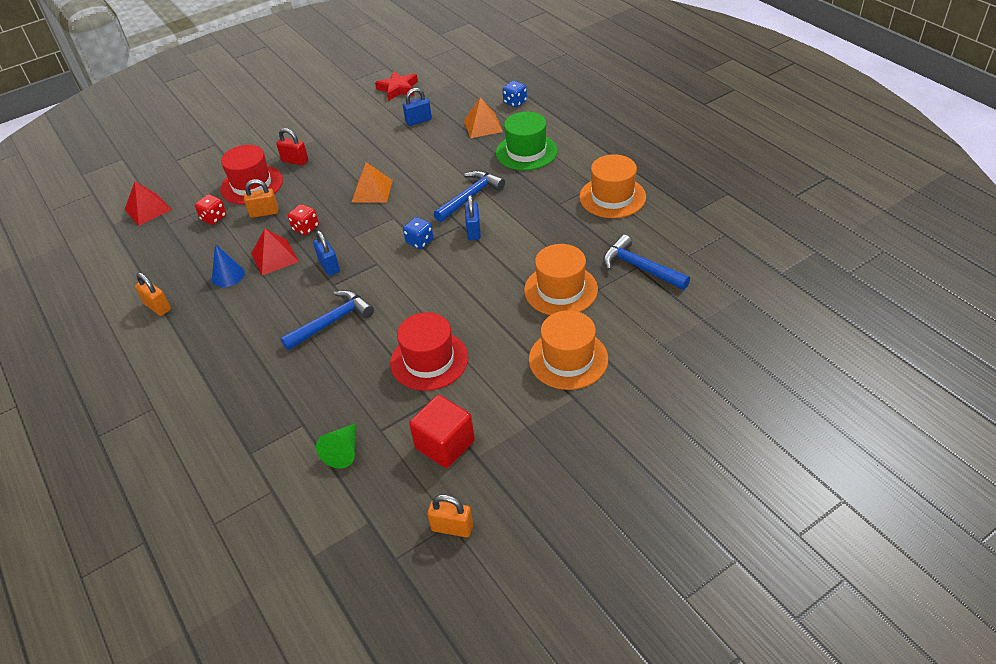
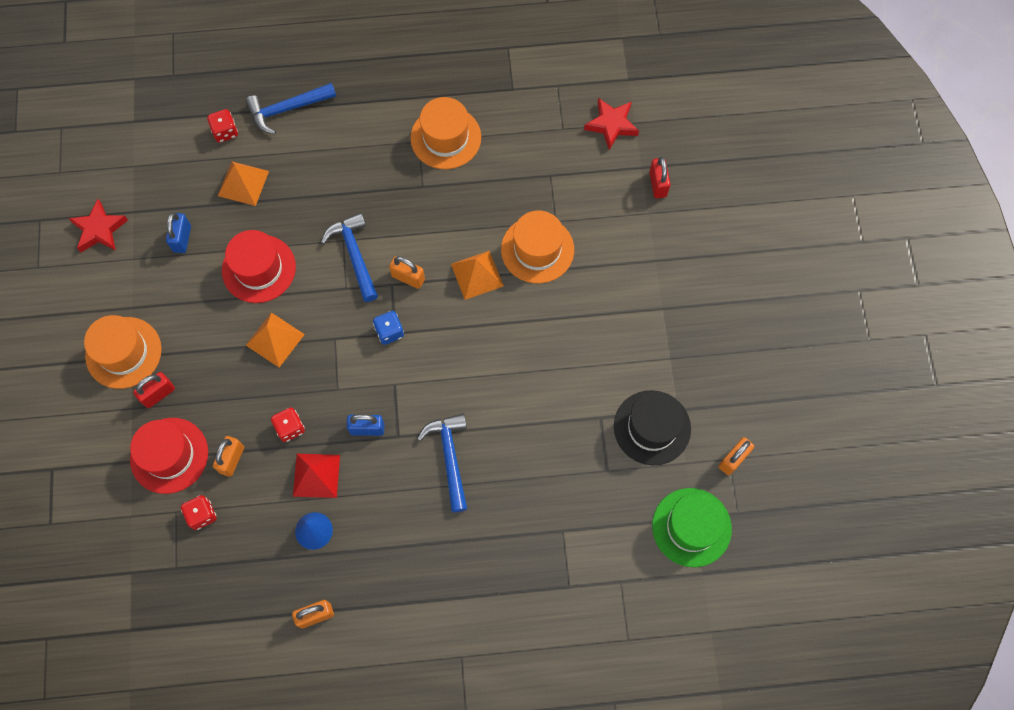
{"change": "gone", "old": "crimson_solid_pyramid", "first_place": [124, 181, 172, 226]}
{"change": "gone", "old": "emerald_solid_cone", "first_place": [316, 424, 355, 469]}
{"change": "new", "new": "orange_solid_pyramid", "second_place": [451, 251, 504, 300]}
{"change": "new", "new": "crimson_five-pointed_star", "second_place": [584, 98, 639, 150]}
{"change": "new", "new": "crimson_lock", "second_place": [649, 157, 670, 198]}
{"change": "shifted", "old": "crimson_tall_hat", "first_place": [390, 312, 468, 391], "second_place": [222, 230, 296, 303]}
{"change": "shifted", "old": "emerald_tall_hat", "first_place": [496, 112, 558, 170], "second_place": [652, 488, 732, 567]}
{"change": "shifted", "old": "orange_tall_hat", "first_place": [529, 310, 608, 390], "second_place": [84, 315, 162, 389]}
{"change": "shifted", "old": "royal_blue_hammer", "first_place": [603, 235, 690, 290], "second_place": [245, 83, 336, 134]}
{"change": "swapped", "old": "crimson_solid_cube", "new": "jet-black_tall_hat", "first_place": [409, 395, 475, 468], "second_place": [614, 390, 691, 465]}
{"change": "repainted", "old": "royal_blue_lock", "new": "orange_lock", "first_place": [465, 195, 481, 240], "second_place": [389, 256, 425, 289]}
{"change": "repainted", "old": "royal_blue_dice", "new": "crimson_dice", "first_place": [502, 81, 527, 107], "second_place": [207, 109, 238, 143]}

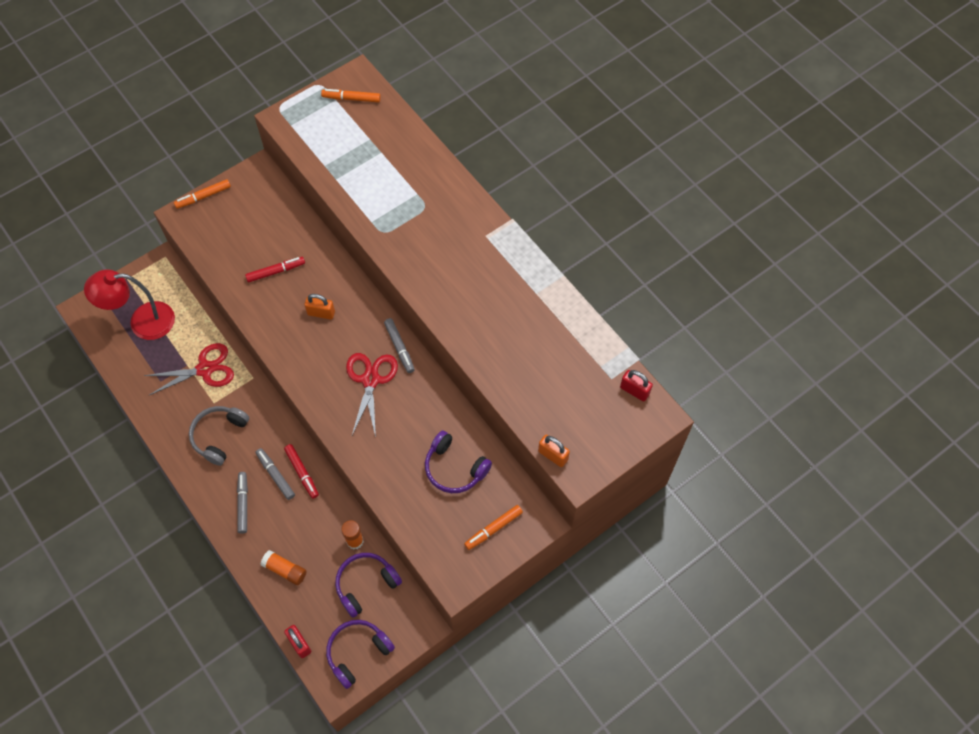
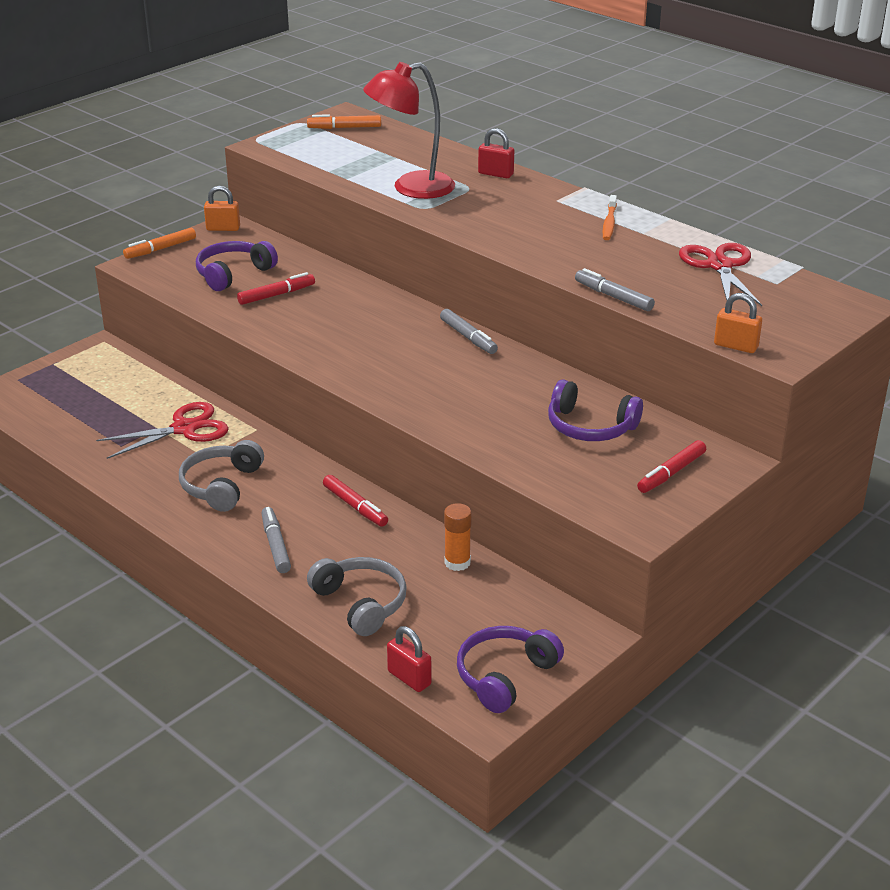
{"change": "new", "new": "orange_toothbrush", "second_place": [603, 195, 617, 240]}
{"change": "shifted", "old": "crimson_desk_lamp", "first_place": [84, 270, 175, 340], "second_place": [363, 62, 455, 199]}
{"change": "shifted", "old": "gray_felt_pen", "first_place": [256, 448, 295, 500], "second_place": [575, 268, 655, 311]}
{"change": "shifted", "old": "orange_lock", "first_place": [304, 294, 335, 320], "second_place": [204, 186, 240, 231]}
{"change": "shifted", "old": "violet_over-ear_headphones", "first_place": [335, 553, 402, 618], "second_place": [196, 241, 278, 291]}
{"change": "shifted", "old": "crimson_pair_of_scissors", "first_place": [346, 353, 398, 437], "second_place": [679, 243, 762, 306]}
{"change": "shifted", "old": "crimson_lock", "first_place": [620, 370, 653, 402], "second_place": [478, 128, 514, 178]}
{"change": "swapped", "old": "orange_glue", "new": "gray_over-ear_headphones", "first_place": [261, 550, 307, 585], "second_place": [307, 557, 407, 636]}
{"change": "repainted", "old": "orange_felt_pen", "new": "crimson_felt_pen", "first_place": [464, 505, 523, 550], "second_place": [637, 440, 706, 493]}

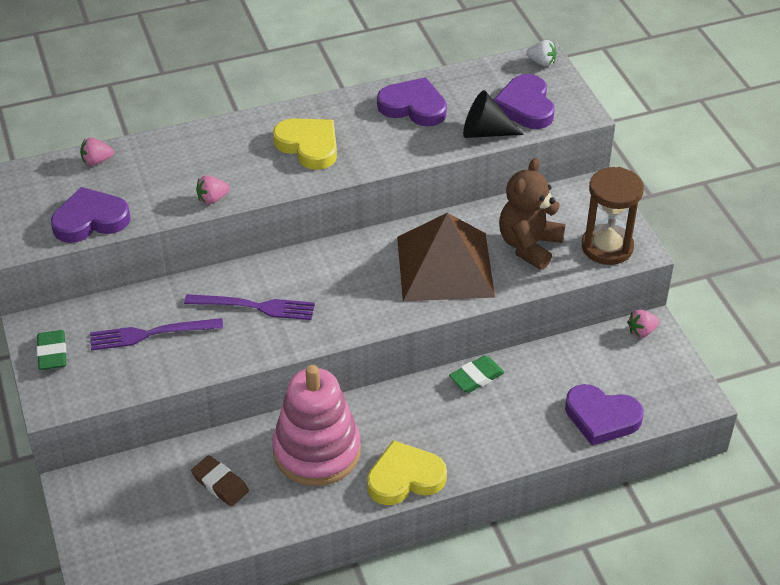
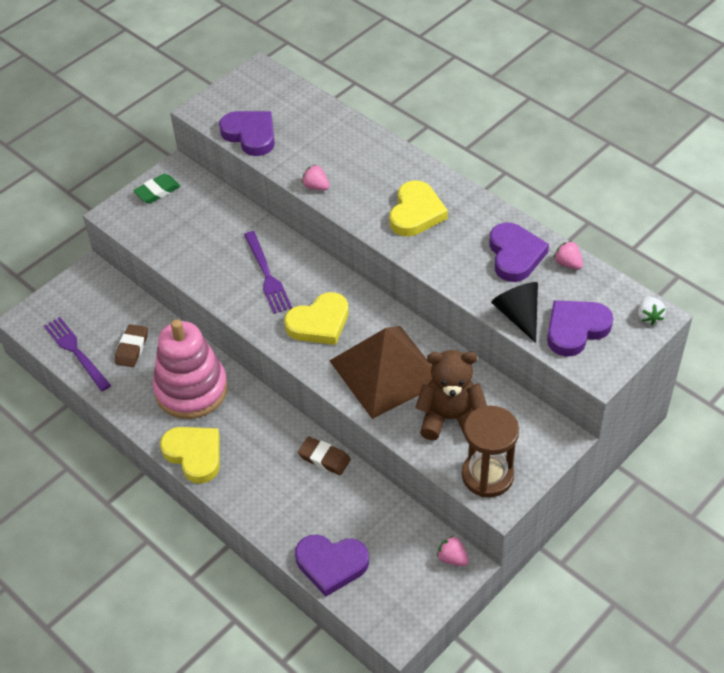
{"change": "new", "new": "yellow_heart_shape", "second_place": [284, 292, 349, 345]}
{"change": "shifted", "old": "pink_berry", "first_place": [80, 137, 114, 166], "second_place": [554, 241, 583, 270]}
{"change": "shifted", "old": "violet_table_fork", "first_place": [90, 318, 223, 351], "second_place": [44, 317, 111, 391]}
{"change": "repainted", "old": "emerald_gum_eraser", "new": "brown_gum_eraser", "first_place": [449, 356, 504, 393], "second_place": [298, 437, 351, 475]}
{"change": "rotated", "old": "violet_heart_shape", "first_place": [565, 384, 644, 446], "second_place": [295, 535, 369, 597], "degrees": -75}

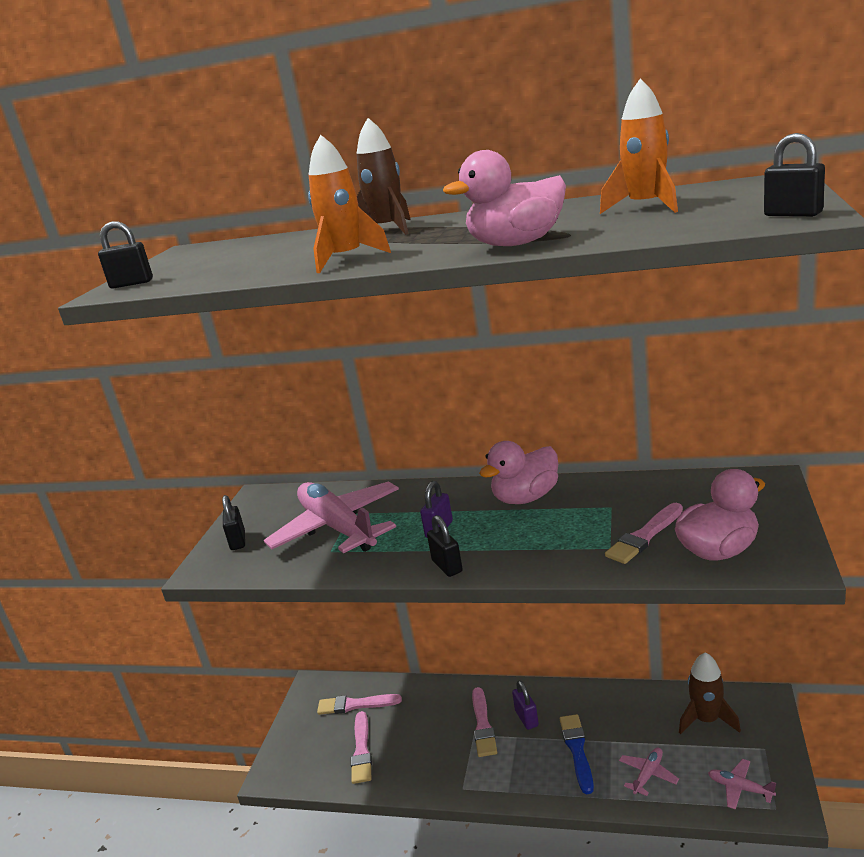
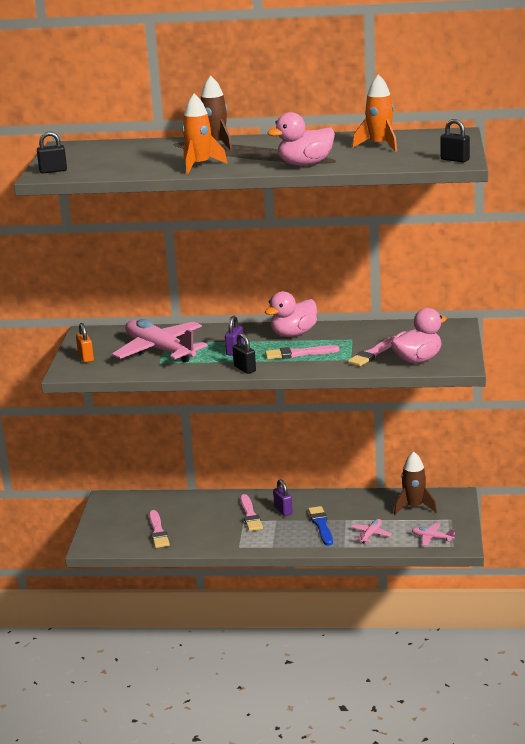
{"change": "shifted", "old": "pink_paintbrush", "first_place": [317, 694, 402, 715], "second_place": [265, 345, 340, 360]}
{"change": "repainted", "old": "jet-black_lock", "new": "orange_lock", "first_place": [222, 495, 245, 550], "second_place": [76, 323, 94, 363]}

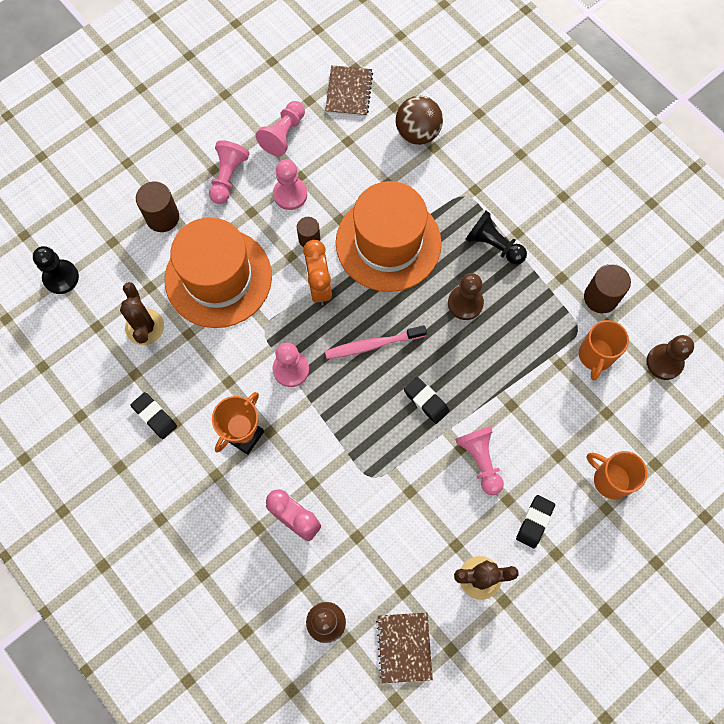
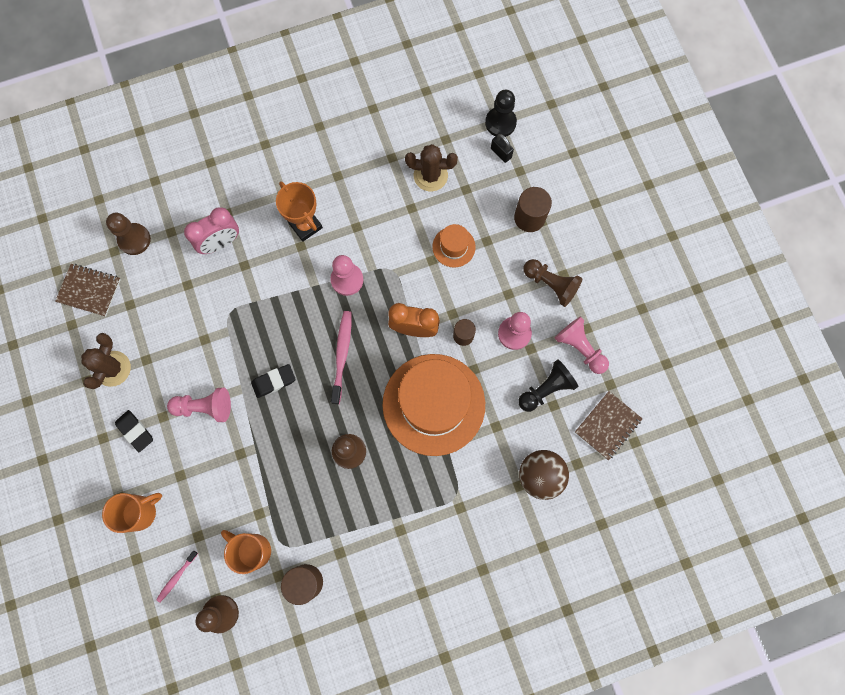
{"change": "gone", "old": "jet-black_gum_eraser", "first_place": [130, 392, 177, 439]}
{"change": "new", "new": "pink_toothbrush", "second_place": [156, 551, 198, 602]}
{"change": "new", "new": "jet-black_lock", "second_place": [491, 134, 514, 163]}
{"change": "shifted", "old": "jet-black_pawn", "first_place": [465, 211, 527, 264], "second_place": [518, 359, 579, 412]}
{"change": "repainted", "old": "pink_pawn", "new": "brown_pawn", "first_place": [209, 140, 249, 204], "second_place": [523, 259, 582, 307]}
{"change": "rotated", "old": "brown_notebook", "first_place": [325, 65, 373, 116], "second_place": [575, 391, 642, 460], "degrees": -75}
{"change": "scaled", "old": "orange_tall_hat", "first_place": [165, 217, 272, 328], "second_place": [432, 224, 476, 268], "factor": 0.44}

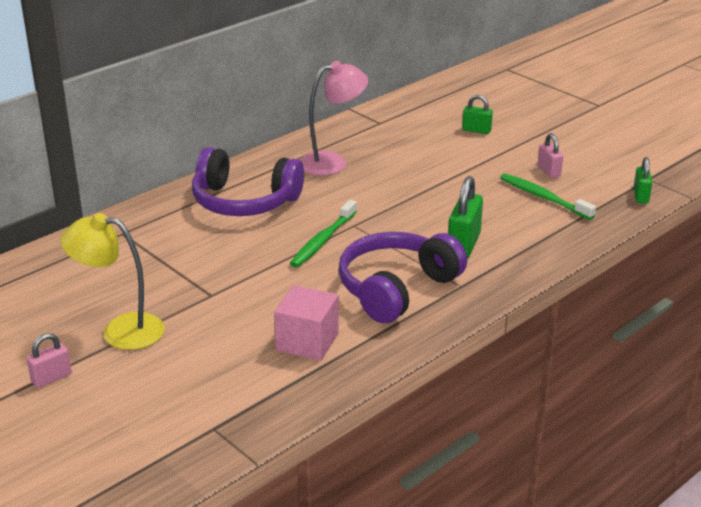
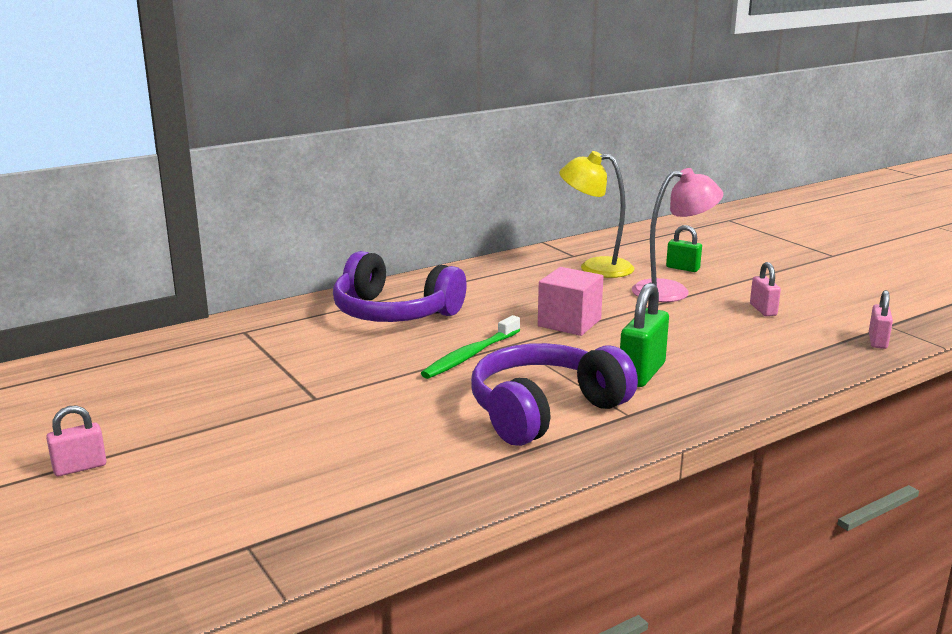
{"change": "gone", "old": "emerald_toothbrush", "first_place": [500, 173, 596, 220]}
{"change": "shifted", "old": "yellow_desk_lamp", "first_place": [61, 213, 165, 350], "second_place": [559, 151, 634, 278]}
{"change": "shifted", "old": "pink_solid_cube", "first_place": [274, 285, 339, 361], "second_place": [538, 267, 603, 336]}
{"change": "shifted", "old": "pink_desk_lamp", "first_place": [300, 61, 368, 176], "second_place": [632, 168, 723, 302]}
{"change": "repainted", "old": "emerald_lock", "new": "pink_lock", "first_place": [634, 157, 652, 203], "second_place": [869, 290, 893, 349]}

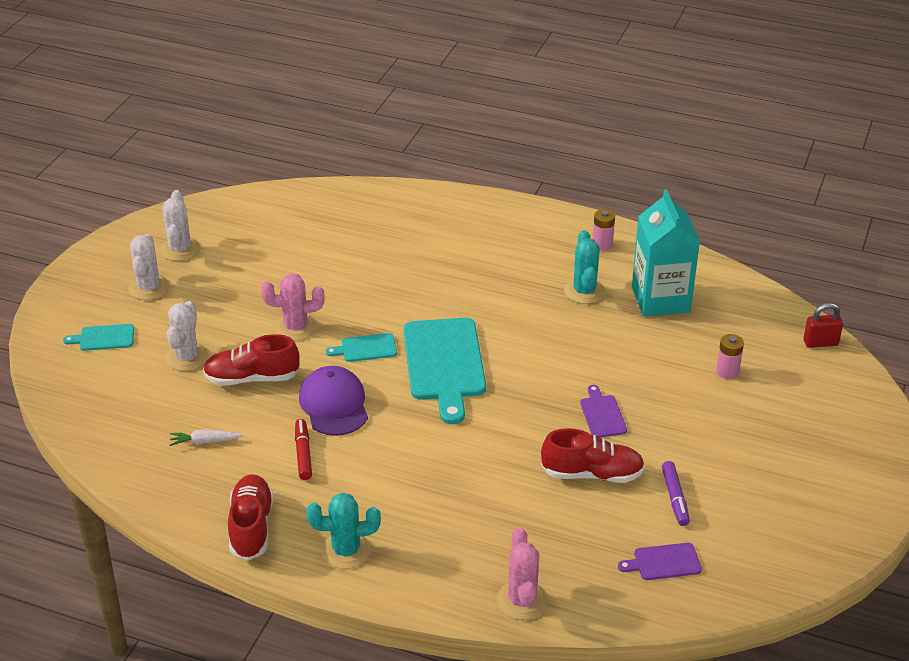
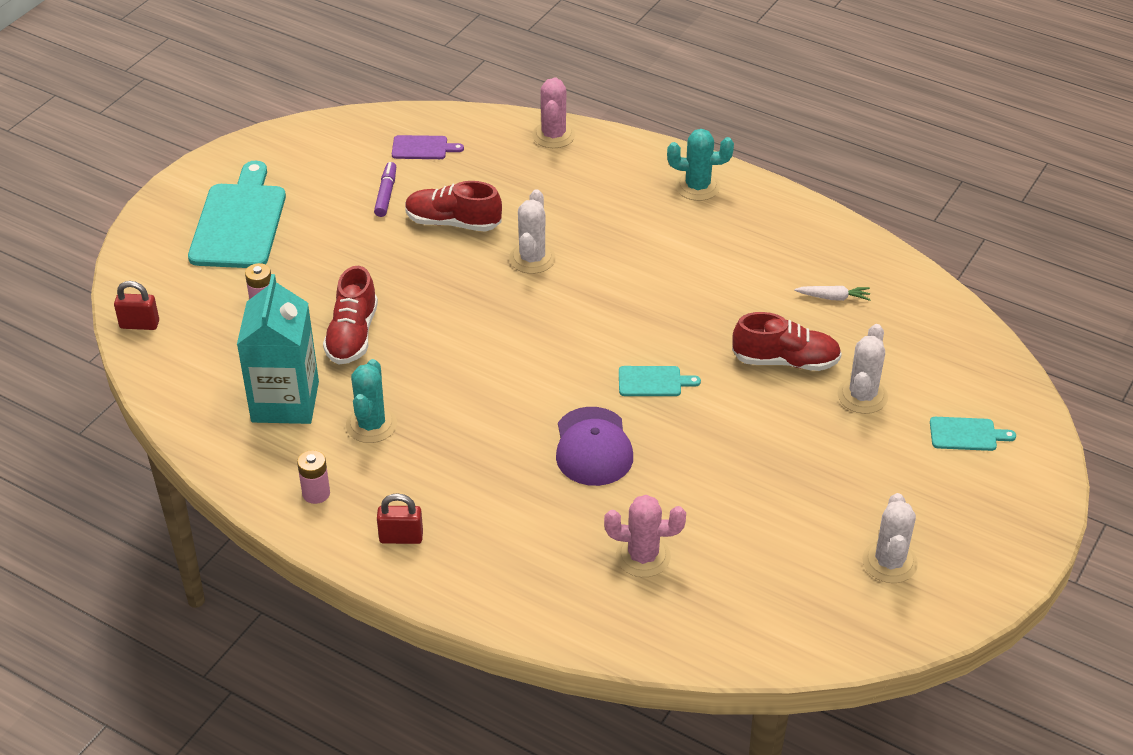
{"change": "gone", "old": "crimson_felt_pen", "first_place": [295, 419, 312, 480]}
{"change": "gone", "old": "violet_bread_board", "first_place": [580, 385, 627, 438]}
{"change": "new", "new": "crimson_lock", "second_place": [377, 493, 423, 544]}
{"change": "shifted", "old": "white_cactus", "first_place": [128, 234, 170, 300], "second_place": [509, 189, 556, 274]}
{"change": "shifted", "old": "crimson_shoe", "first_place": [228, 474, 274, 560], "second_place": [323, 266, 378, 364]}
{"change": "shifted", "old": "pink_cactus", "first_place": [261, 273, 325, 341], "second_place": [604, 495, 686, 577]}
{"change": "shifted", "old": "violet_peaked_cap", "first_place": [299, 366, 368, 436], "second_place": [556, 407, 633, 486]}
{"change": "shifted", "old": "aqua_bread_board", "first_place": [404, 318, 486, 424], "second_place": [188, 161, 286, 268]}

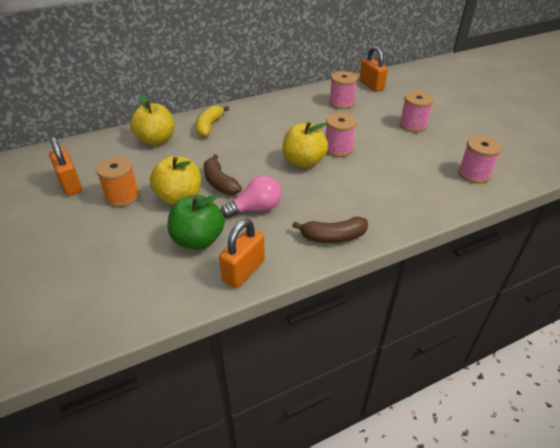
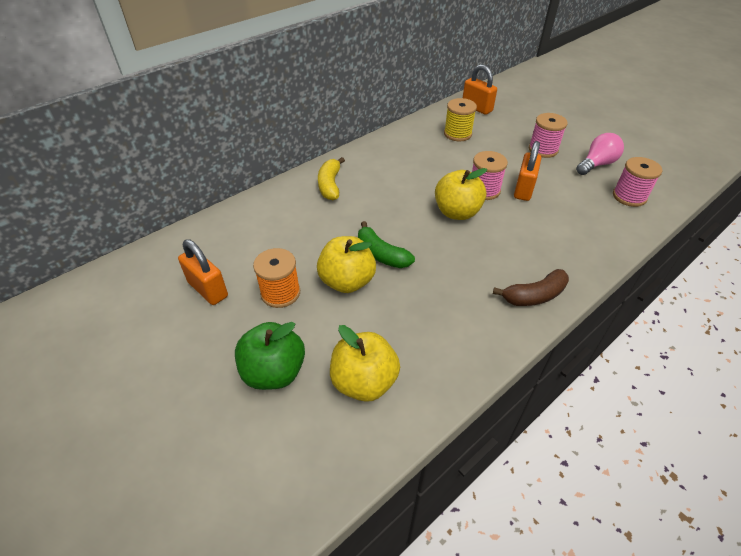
{"change": "shifted", "old": "yellow_apple", "first_place": [130, 94, 175, 146], "second_place": [330, 325, 400, 402]}
{"change": "shifted", "old": "emerald_apple", "first_place": [168, 194, 225, 250], "second_place": [235, 322, 305, 390]}
{"change": "shifted", "old": "orange_lock", "first_place": [219, 219, 265, 288], "second_place": [514, 141, 541, 201]}
{"change": "shifted", "old": "pink_bulb", "first_place": [221, 176, 282, 218], "second_place": [576, 133, 624, 175]}
{"change": "repainted", "old": "brown_toy_banana", "new": "emerald_toy_banana", "first_place": [204, 154, 242, 195], "second_place": [358, 221, 415, 268]}
{"change": "repainted", "old": "pink_reel_of_thread", "new": "yellow_reel_of_thread", "first_place": [329, 71, 358, 109], "second_place": [444, 98, 477, 141]}

